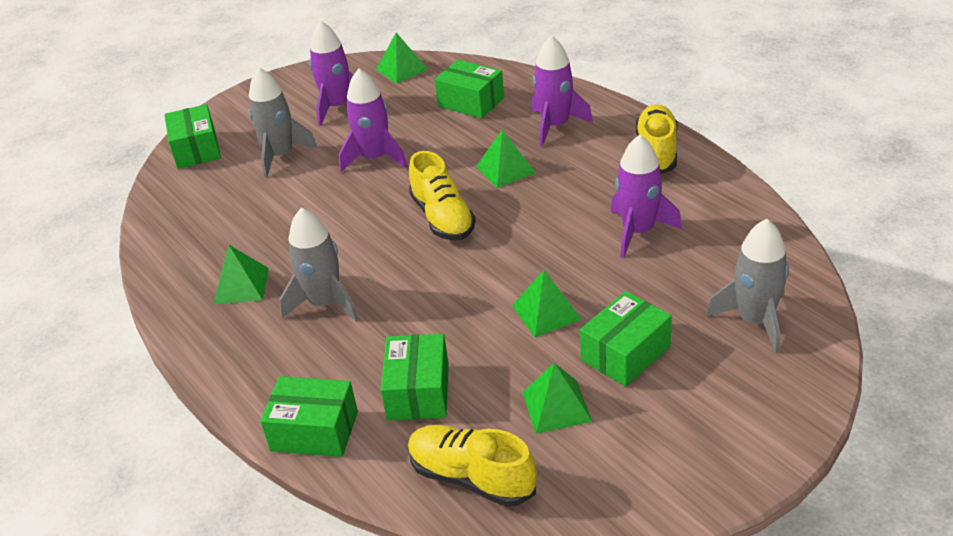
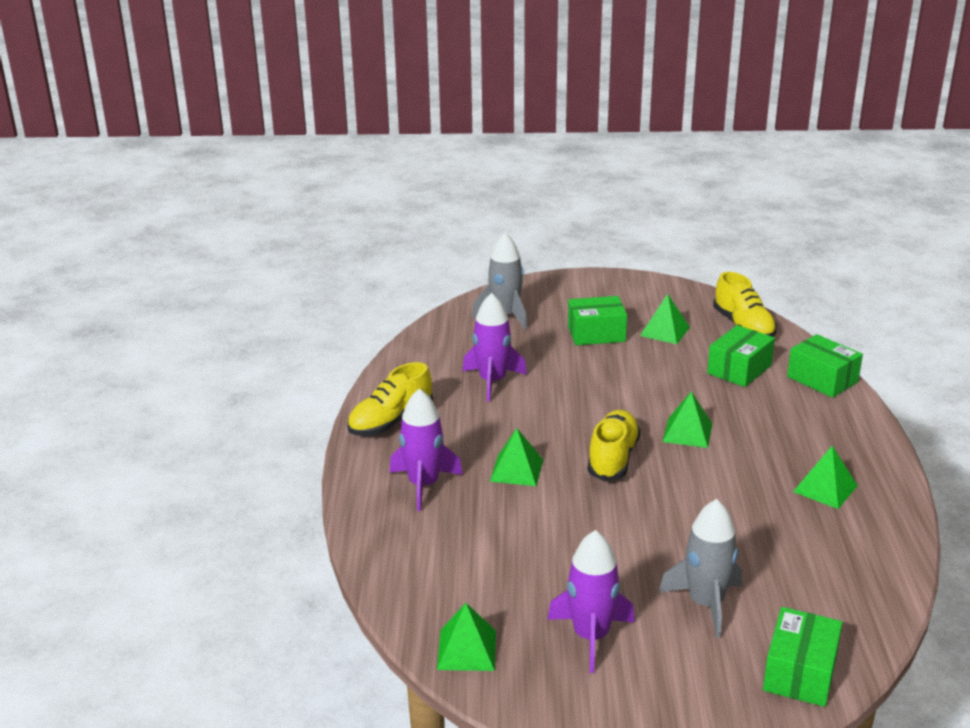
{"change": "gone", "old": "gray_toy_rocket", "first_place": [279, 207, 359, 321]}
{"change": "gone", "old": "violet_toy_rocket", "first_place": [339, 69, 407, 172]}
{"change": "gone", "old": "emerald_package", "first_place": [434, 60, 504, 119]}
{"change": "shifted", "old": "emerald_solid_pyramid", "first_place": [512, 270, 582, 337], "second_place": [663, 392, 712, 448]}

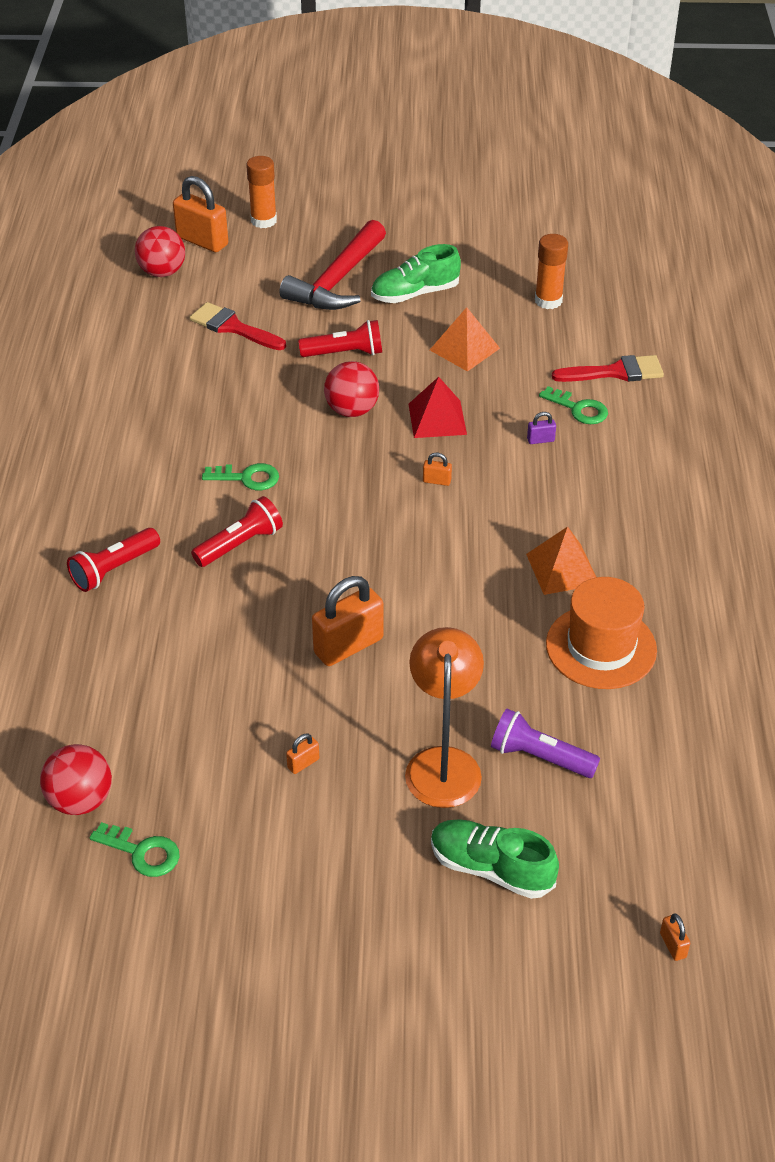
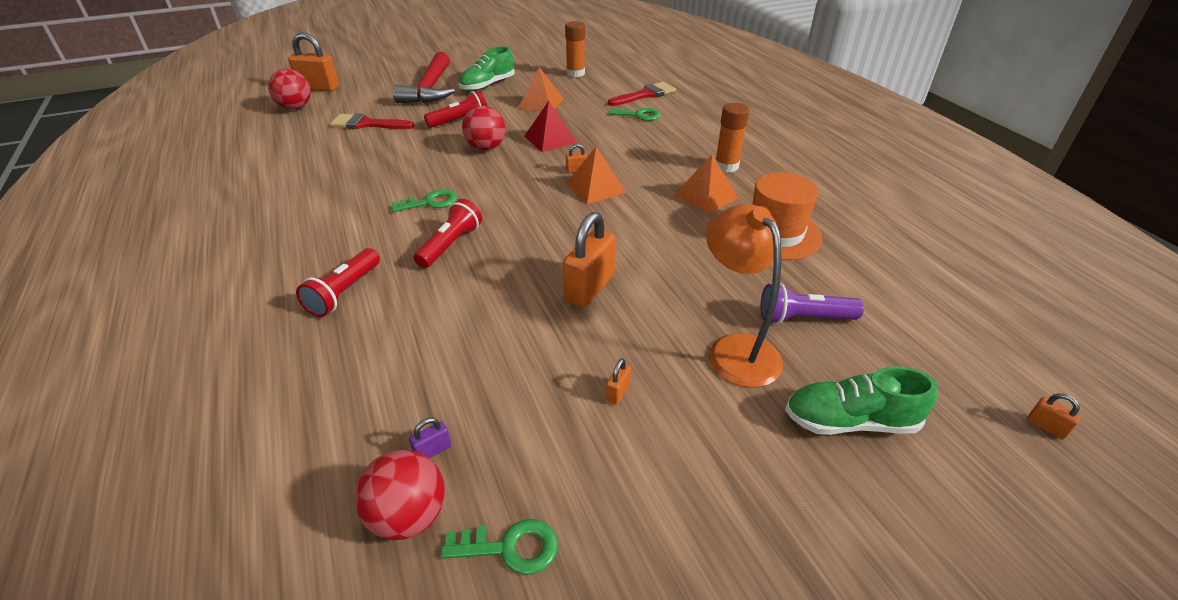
{"change": "new", "new": "orange_solid_pyramid", "second_place": [566, 146, 627, 204]}
{"change": "shifted", "old": "orange_glue", "first_place": [246, 156, 277, 228], "second_place": [715, 103, 749, 172]}
{"change": "shifted", "old": "violet_lock", "first_place": [527, 412, 556, 444], "second_place": [409, 418, 451, 458]}

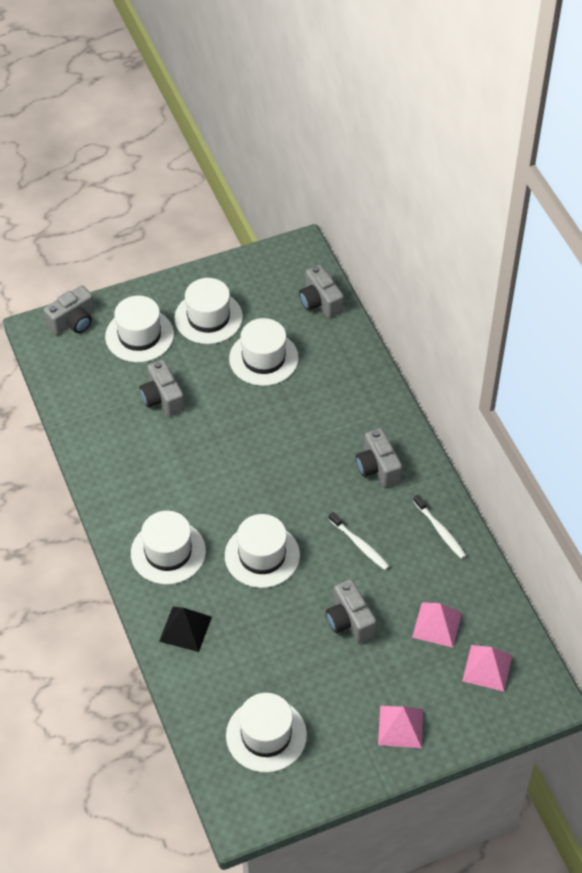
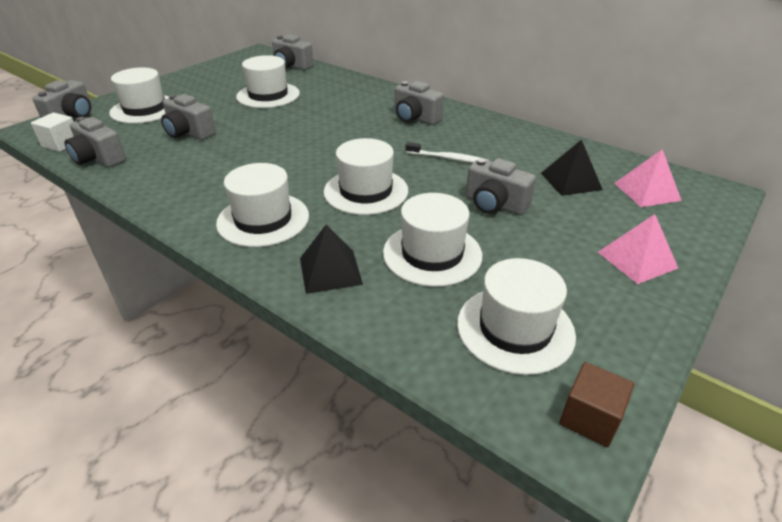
{"change": "gone", "old": "white_toothbrush", "first_place": [413, 494, 466, 559]}
{"change": "new", "new": "white_solid_cube", "second_place": [31, 112, 74, 152]}
{"change": "new", "new": "gray_compact_camera", "second_place": [64, 117, 126, 167]}
{"change": "new", "new": "brown_solid_cube", "second_place": [559, 362, 634, 447]}
{"change": "shifted", "old": "white_tall_hat", "first_place": [175, 278, 243, 344], "second_place": [383, 193, 482, 287]}
{"change": "repainted", "old": "pink_solid_pyramid", "new": "jet-black_solid_pyramid", "first_place": [412, 602, 462, 648], "second_place": [541, 139, 603, 196]}

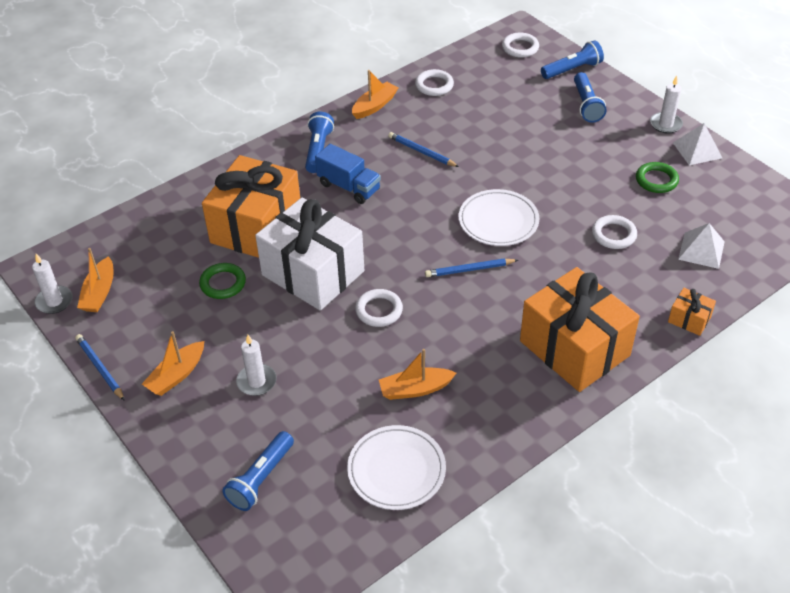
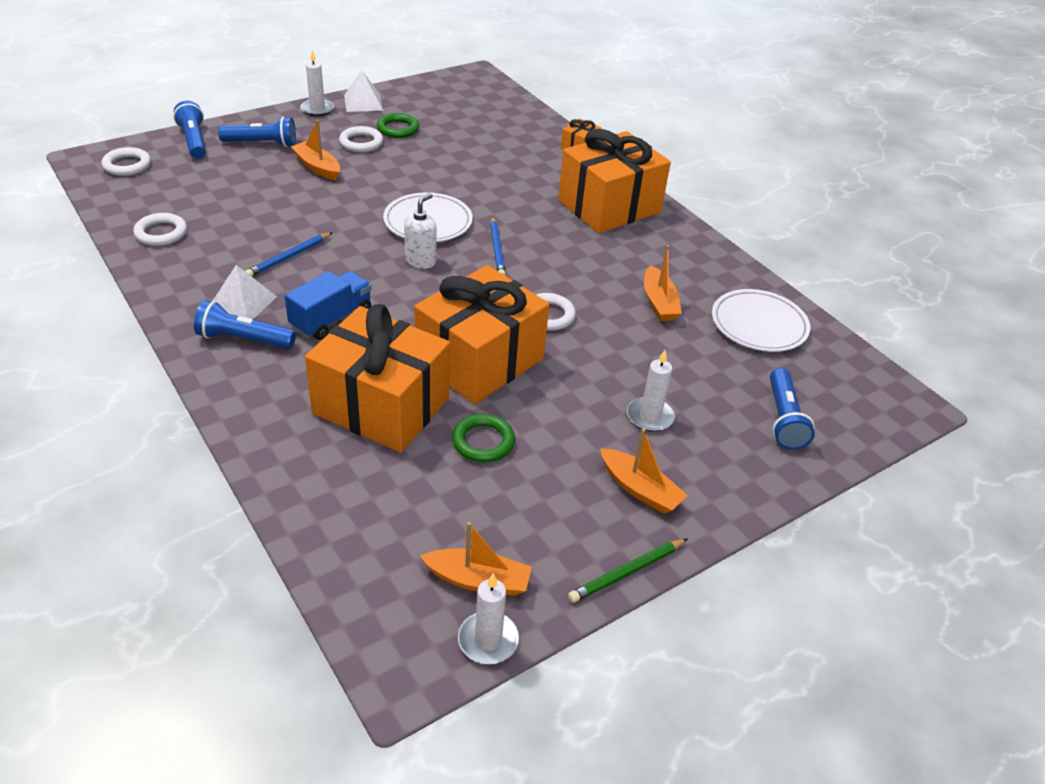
{"change": "new", "new": "white_soap_dispenser", "second_place": [404, 193, 436, 269]}
{"change": "shifted", "old": "orange_sailboat", "first_place": [352, 70, 398, 119], "second_place": [291, 120, 340, 180]}
{"change": "shifted", "old": "white_torus", "first_place": [592, 215, 637, 249], "second_place": [339, 126, 383, 152]}
{"change": "shifted", "old": "white_solid_pyramid", "first_place": [678, 223, 725, 269], "second_place": [212, 265, 277, 319]}
{"change": "repainted", "old": "royal_blue_lead_pencil", "new": "emerald_lead_pencil", "first_place": [75, 334, 125, 401], "second_place": [568, 538, 688, 603]}
{"change": "repainted", "old": "white_present", "new": "orange_present", "first_place": [255, 198, 364, 311], "second_place": [414, 265, 549, 404]}
{"change": "rotated", "old": "royal_blue_flashlight", "first_place": [222, 431, 294, 511], "second_place": [770, 368, 815, 450], "degrees": 60}

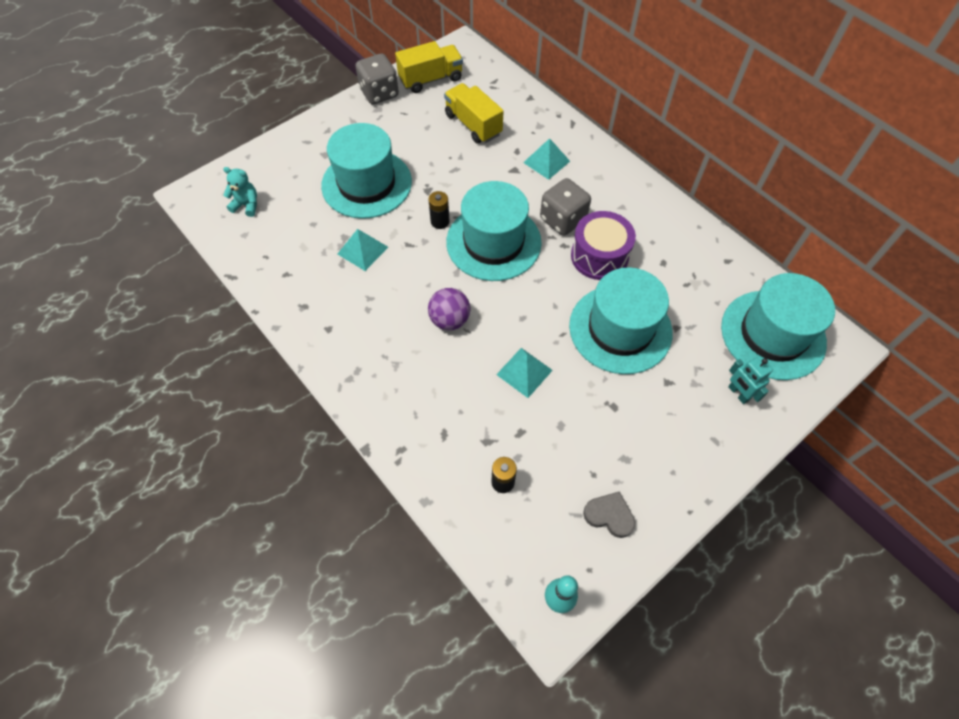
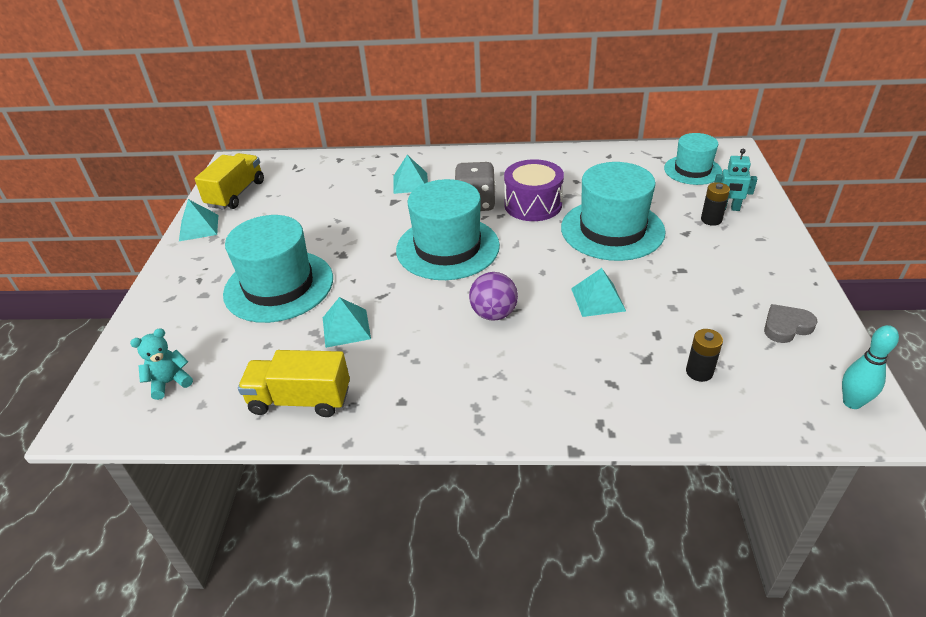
{"change": "shifted", "old": "jet-black_power_cell", "first_place": [428, 191, 450, 229], "second_place": [701, 182, 730, 226]}
{"change": "shifted", "old": "yellow_lorry", "first_place": [444, 83, 503, 144], "second_place": [238, 350, 350, 417]}
{"change": "swapped", "old": "gray_dice", "new": "aqua_solid_pyramid", "first_place": [355, 54, 399, 105], "second_place": [179, 199, 218, 241]}
{"change": "scaled", "old": "aqua_tall_hat", "first_place": [721, 273, 835, 380], "second_place": [664, 133, 722, 185], "factor": 0.61}

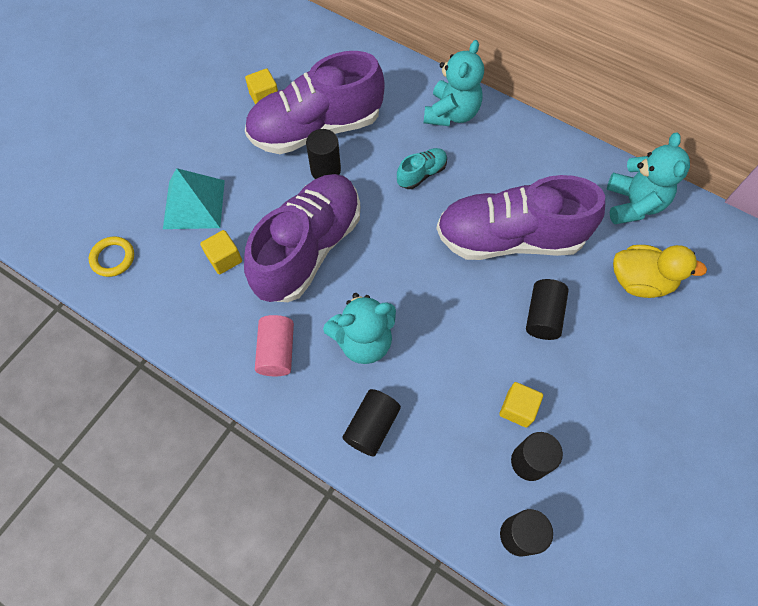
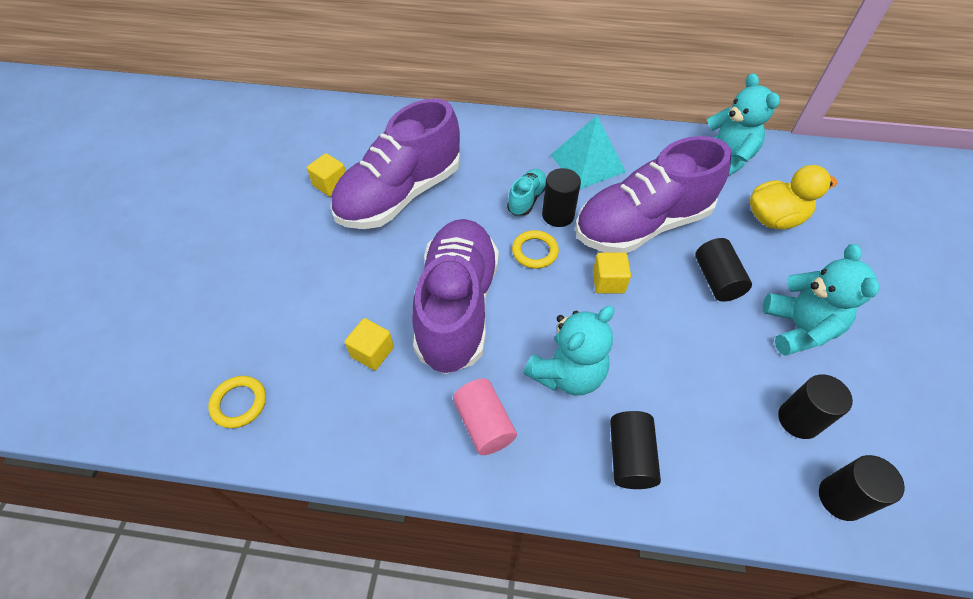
{"change": "new", "new": "yellow_torus", "second_place": [512, 230, 559, 269]}
{"change": "shifted", "old": "aqua_solid_pyramid", "first_place": [163, 168, 225, 229], "second_place": [551, 116, 626, 189]}
{"change": "shifted", "old": "jet-black_cylinder", "first_place": [306, 129, 341, 179], "second_place": [542, 168, 581, 227]}
{"change": "shifted", "old": "aqua_stuffed_bear", "first_place": [424, 40, 484, 126], "second_place": [763, 244, 879, 356]}
{"change": "shifted", "old": "yellow_solid_cube", "first_place": [499, 382, 543, 428], "second_place": [593, 253, 631, 293]}

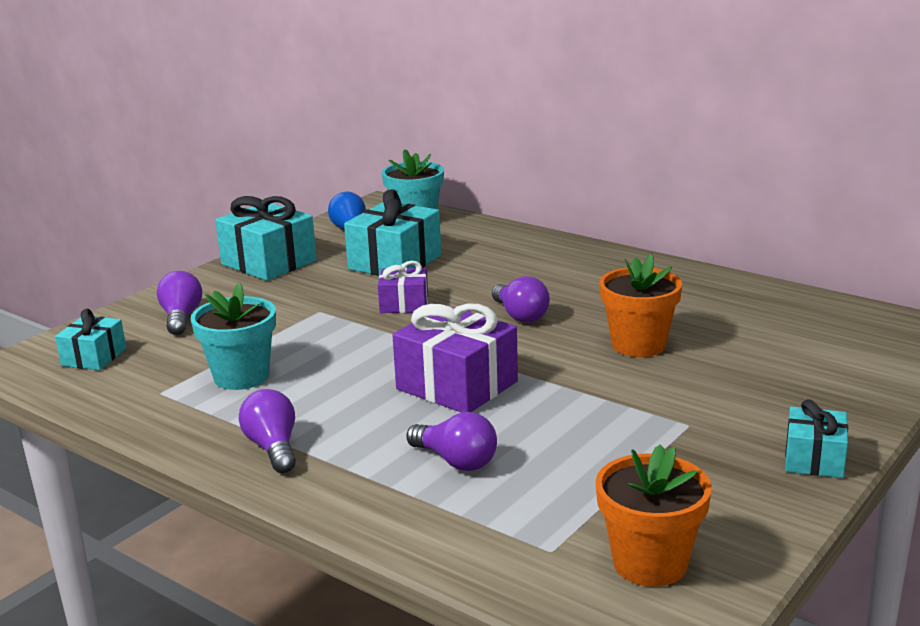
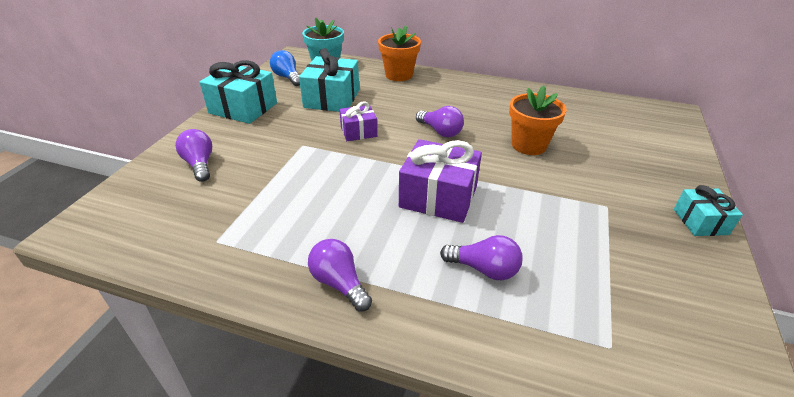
{"change": "gone", "old": "aqua_present", "first_place": [55, 309, 126, 370]}
{"change": "gone", "old": "aqua_flower_pot", "first_place": [190, 283, 276, 390]}
{"change": "shifted", "old": "orange_flower_pot", "first_place": [596, 444, 712, 587], "second_place": [378, 25, 421, 81]}

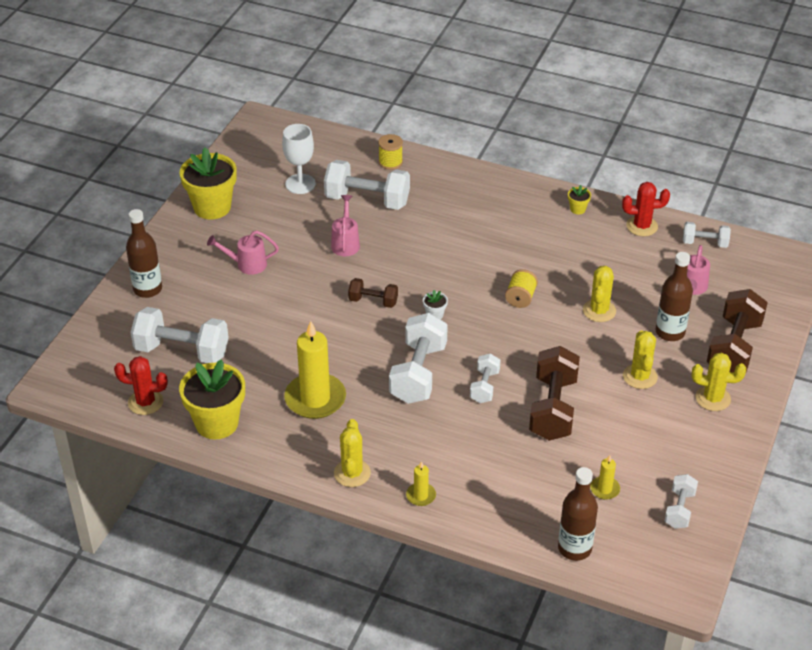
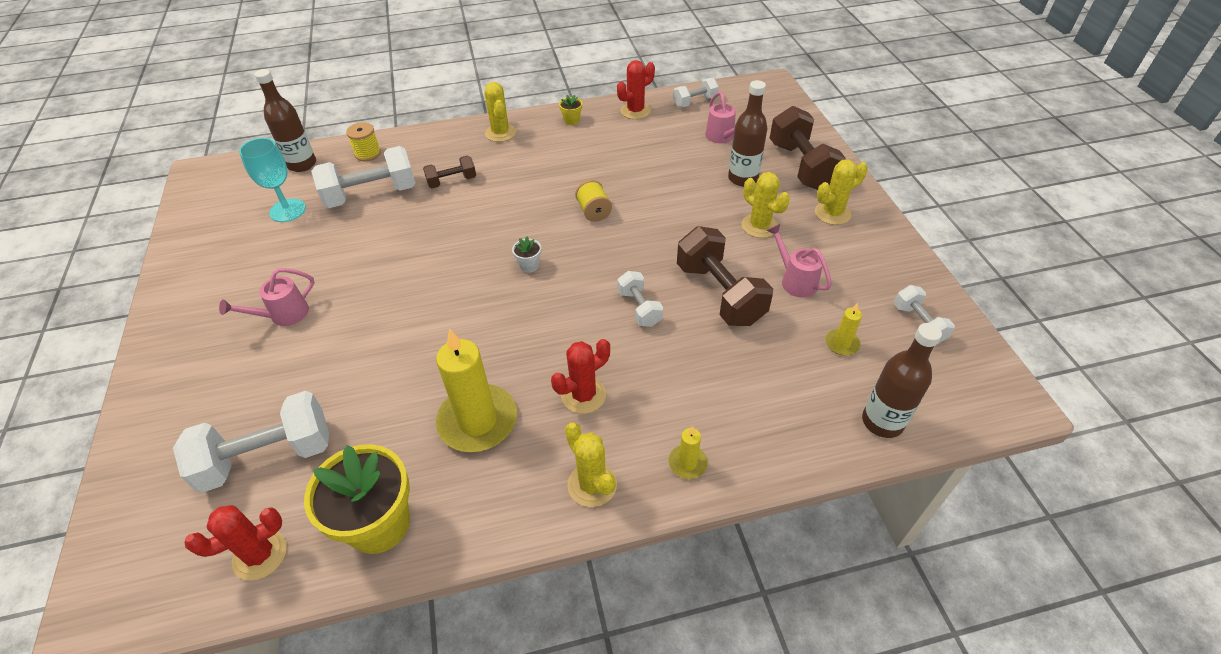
{"change": "gone", "old": "yellow_flower_pot", "first_place": [180, 148, 237, 220]}
{"change": "gone", "old": "white_hand_weight", "first_place": [389, 313, 448, 404]}
{"change": "new", "new": "crimson_cactus", "second_place": [551, 339, 610, 414]}
{"change": "shifted", "old": "brown_flask", "first_place": [126, 209, 162, 298], "second_place": [254, 69, 316, 172]}
{"change": "shifted", "old": "pink_watering_can", "first_place": [331, 195, 360, 256], "second_place": [767, 224, 832, 298]}
{"change": "shifted", "old": "brown_hand_weight", "first_place": [348, 278, 398, 308], "second_place": [423, 156, 476, 188]}
{"change": "shifted", "old": "yellow_cactus", "first_place": [583, 266, 616, 322], "second_place": [484, 82, 516, 142]}
{"change": "repainted", "old": "white_wine_glass", "new": "aqua_wine_glass", "first_place": [282, 124, 316, 194], "second_place": [239, 138, 306, 222]}

